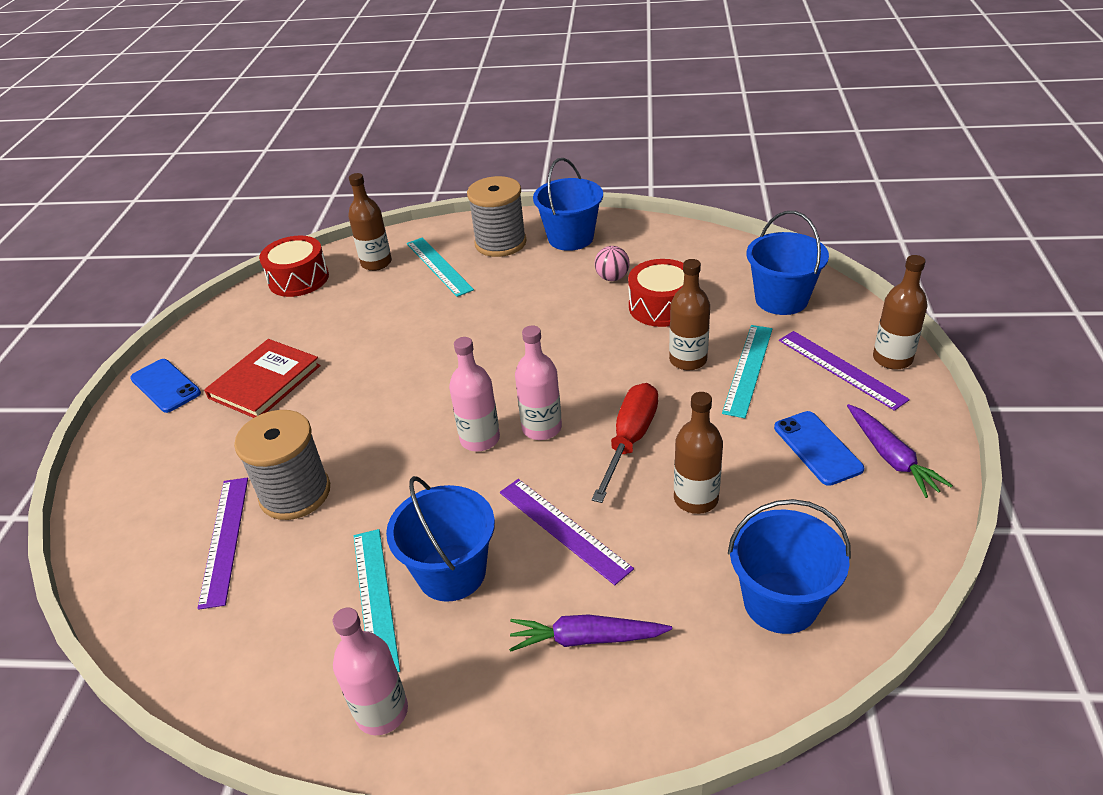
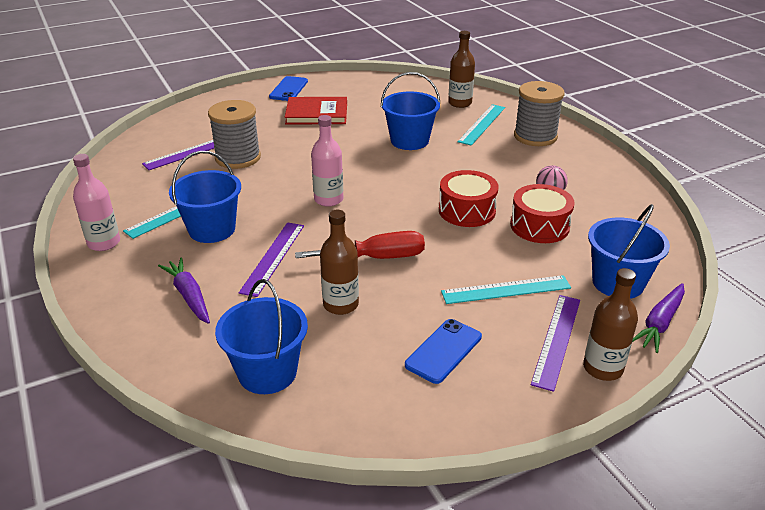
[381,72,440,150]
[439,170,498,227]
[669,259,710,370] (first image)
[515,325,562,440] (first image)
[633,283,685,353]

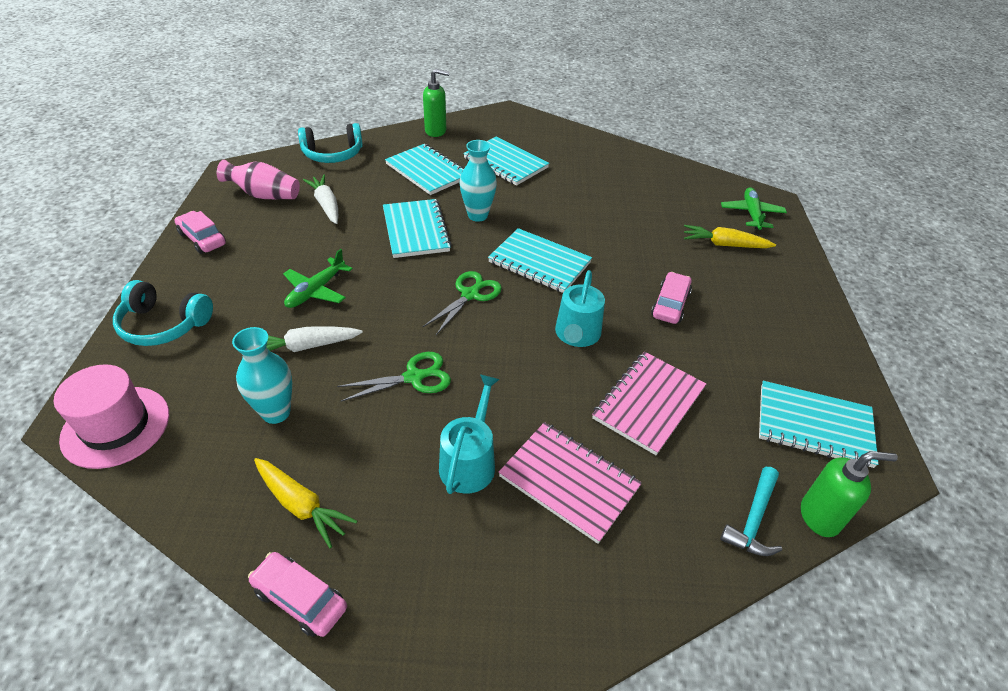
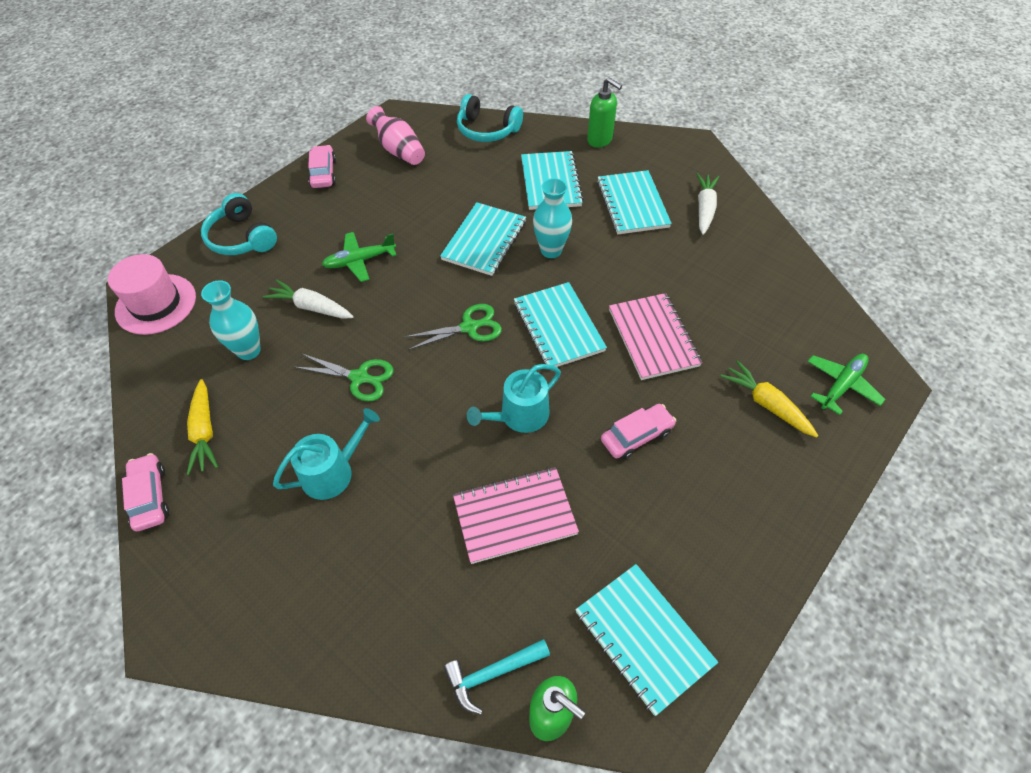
[697,173,719,235]
[609,293,702,380]

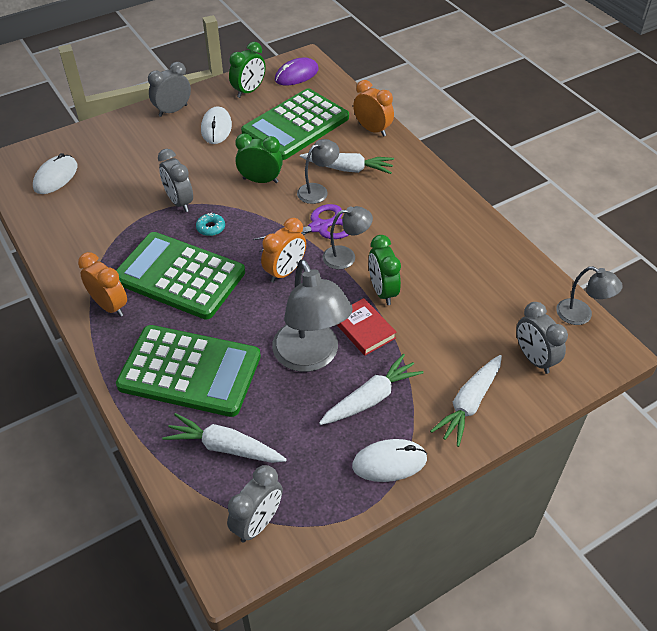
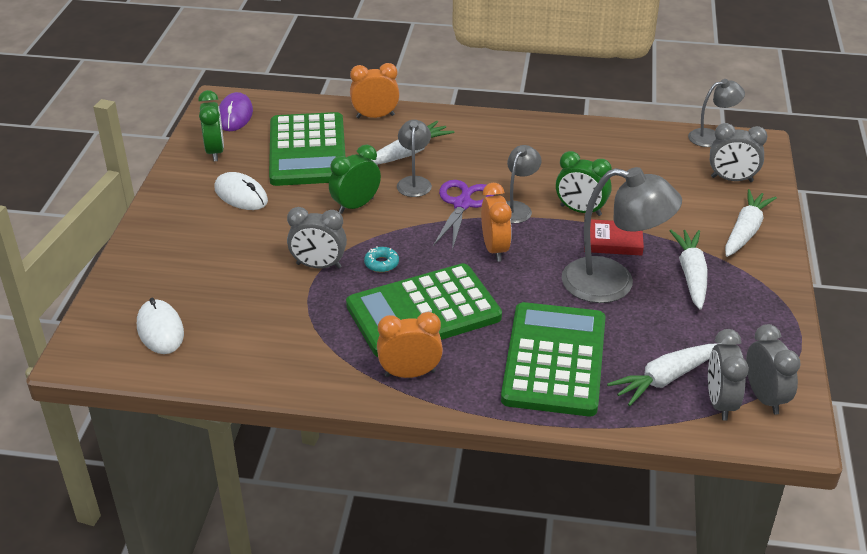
[708,329,749,421]
[501,302,605,416]
[725,189,777,257]
[352,439,427,482] (first image)

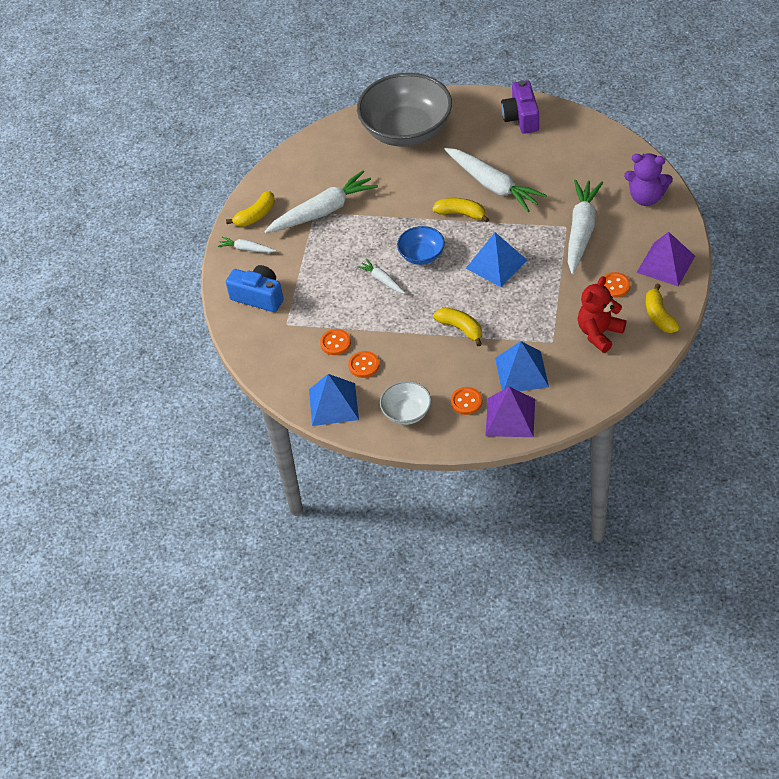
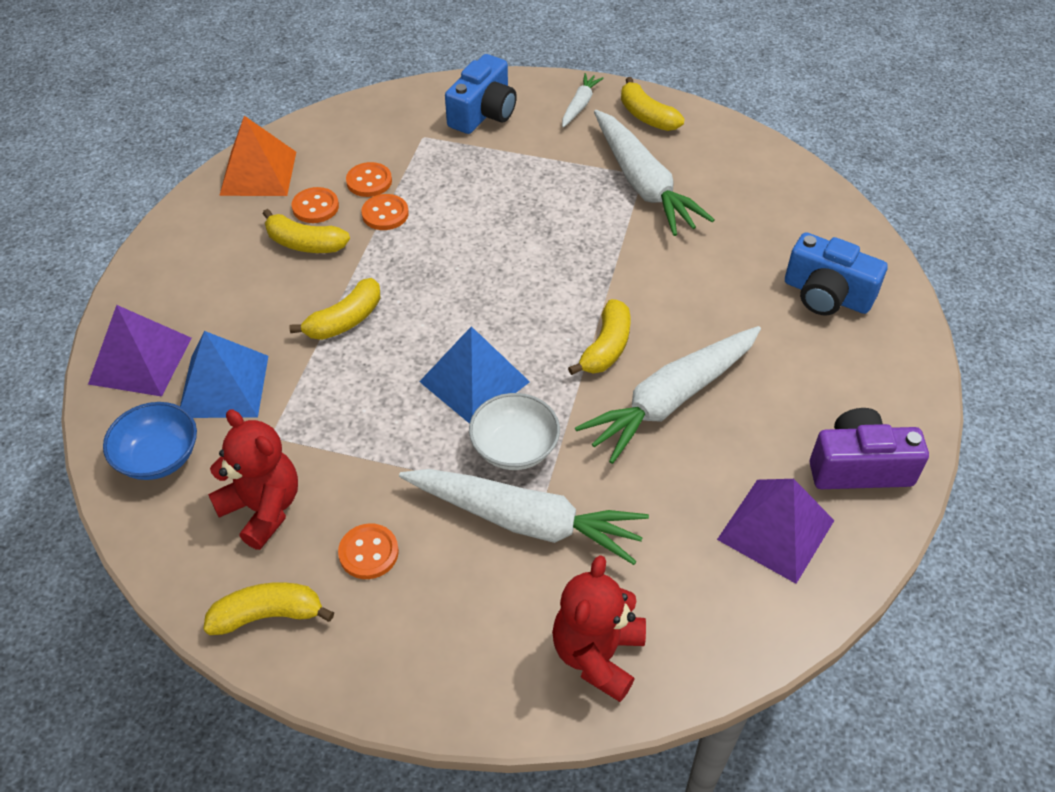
[785,232,888,316]
[552,555,646,702]
[103,402,197,480]
[717,479,835,584]
[357,259,405,294] (first image)
[219,116,296,196]
[469,393,560,470]
[361,194,409,230]
[263,209,350,253]

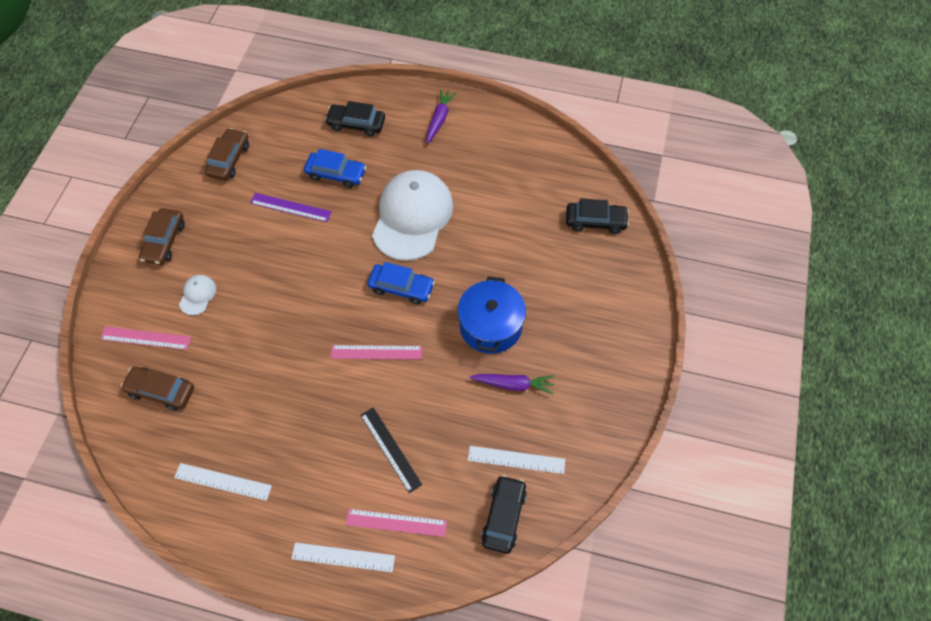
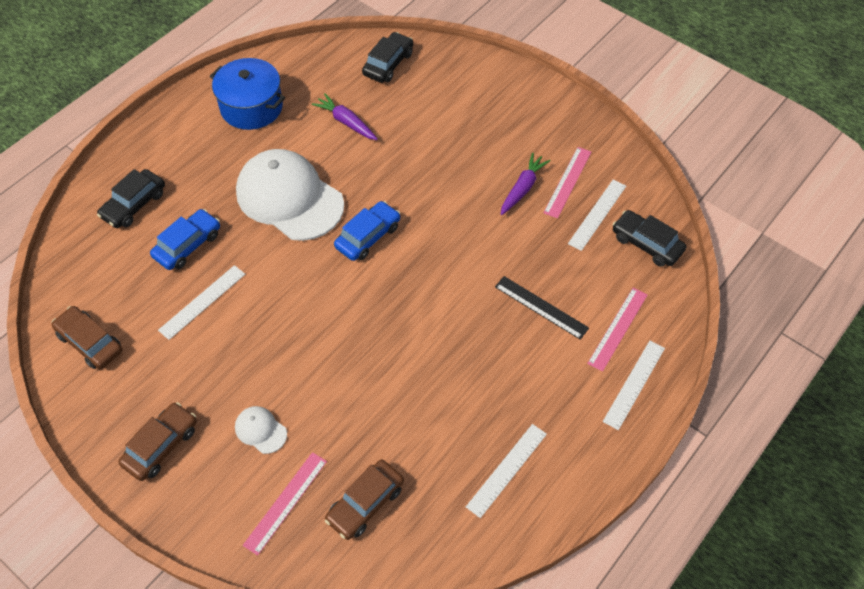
[312,93,378,140]
[158,265,245,340]
[118,402,197,481]
[210,58,285,130]
[543,147,591,218]
[495,276,589,340]

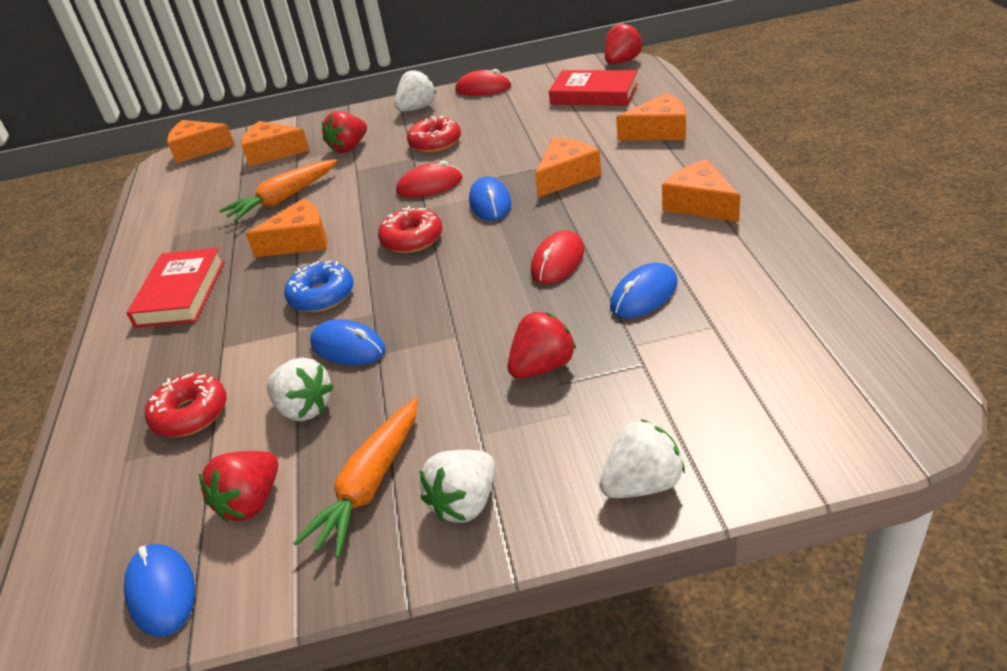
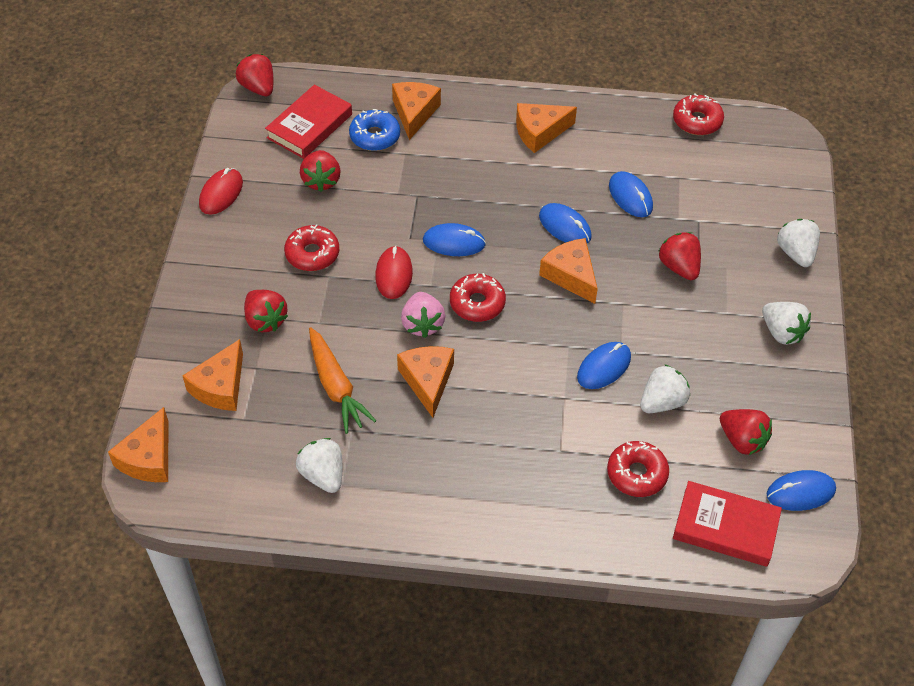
[296,438,342,493]
[539,238,598,304]
[539,203,592,243]
[673,481,782,567]
[349,109,400,151]
[293,398,418,558] (first image)
[673,94,724,135]
[300,150,341,192]
[401,292,445,338]

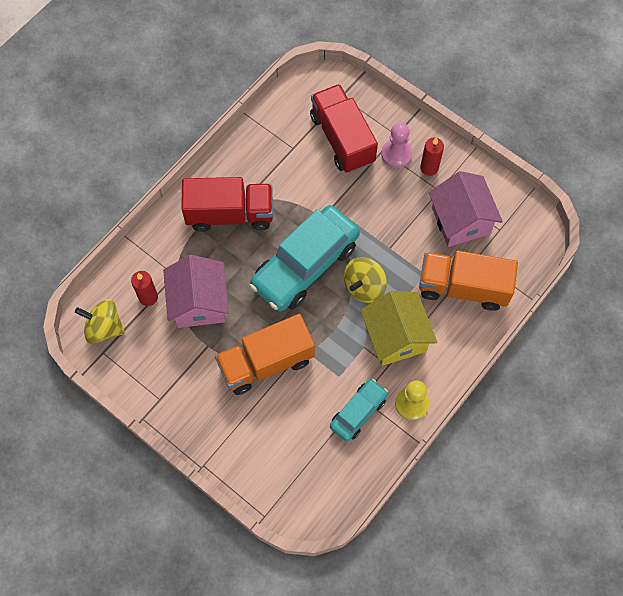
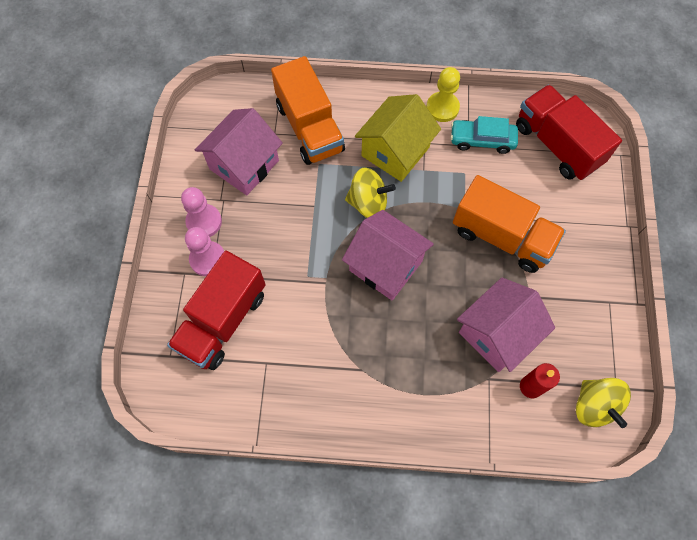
[181,187,222,237]
[516,84,622,180]
[342,210,434,300]

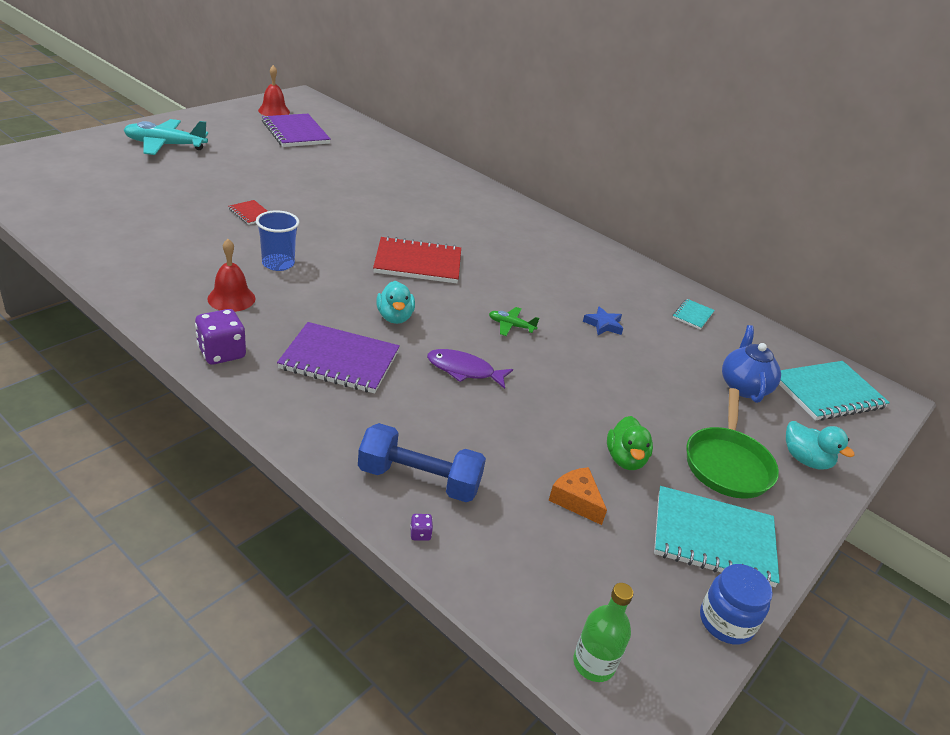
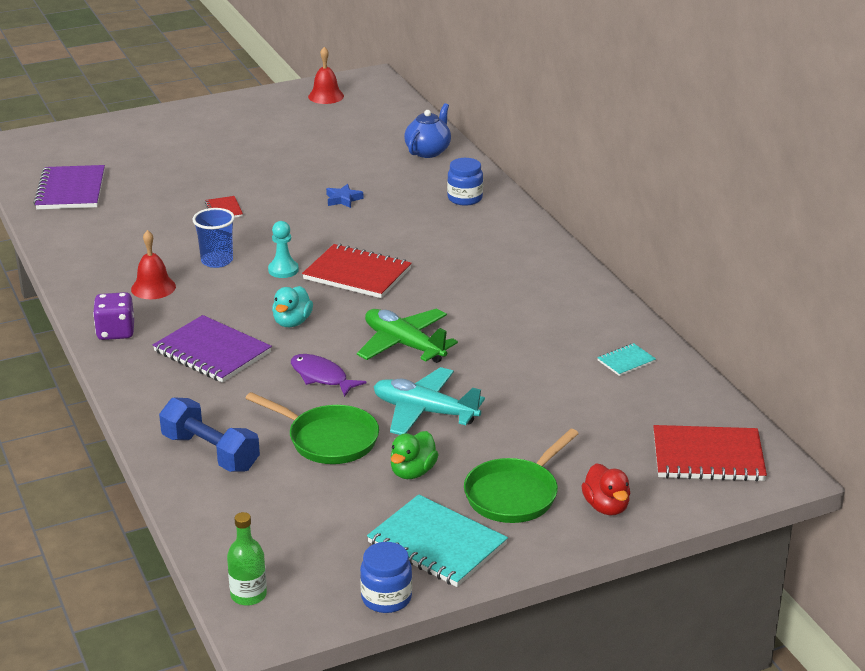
[34,165,105,209]
[373,367,485,435]
[326,184,364,208]
[357,309,458,363]
[404,103,451,158]
[653,425,767,481]
[581,463,630,515]
[549,467,607,525] (first image)
[410,514,433,541] (first image)
[447,158,483,206]
[268,221,299,278]
[246,392,379,464]

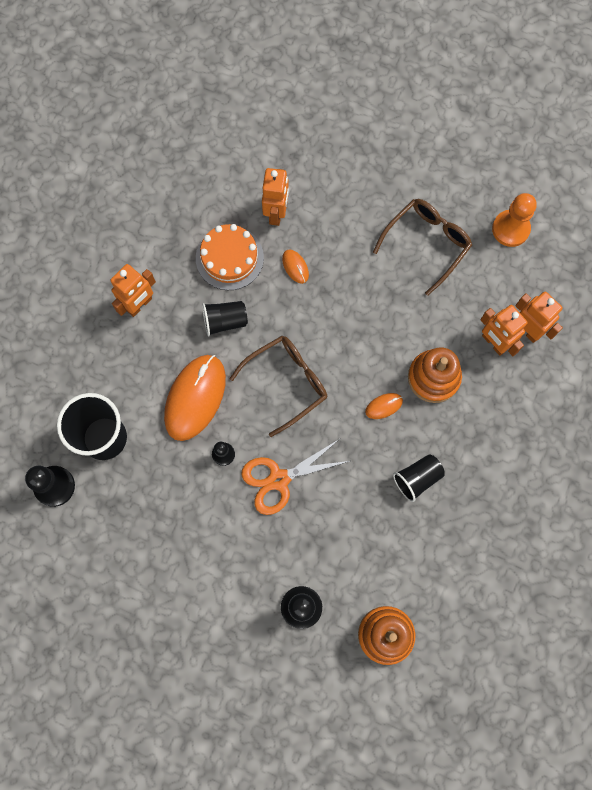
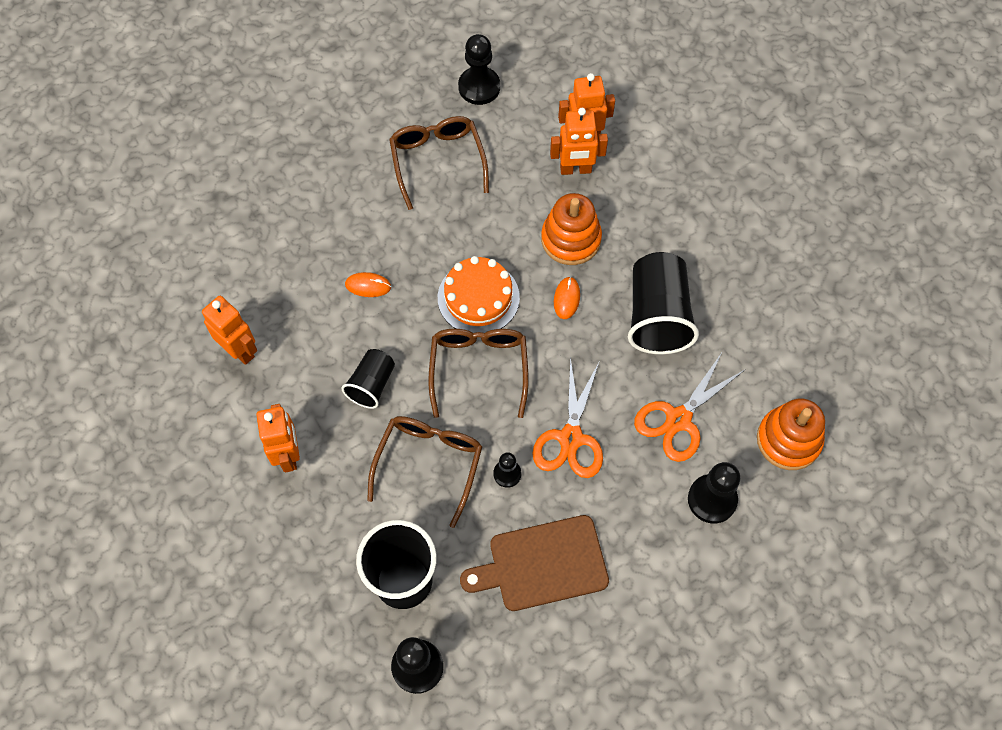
[202,296,257,365]
[458,34,500,105]
[438,256,520,333]
[367,416,482,528]
[628,252,699,354]
[634,354,745,462]
[460,515,609,611]

